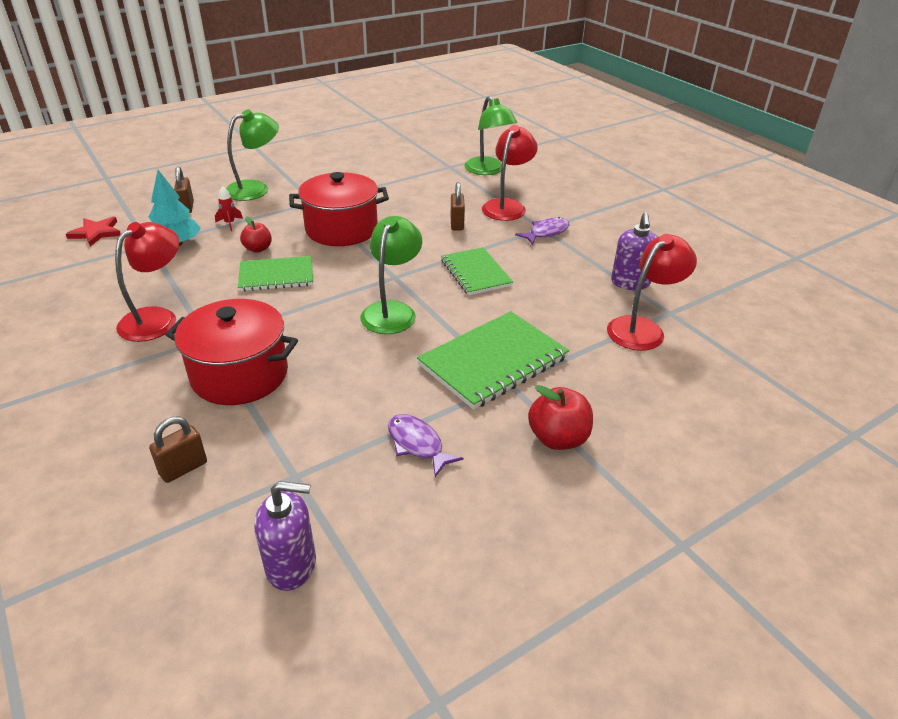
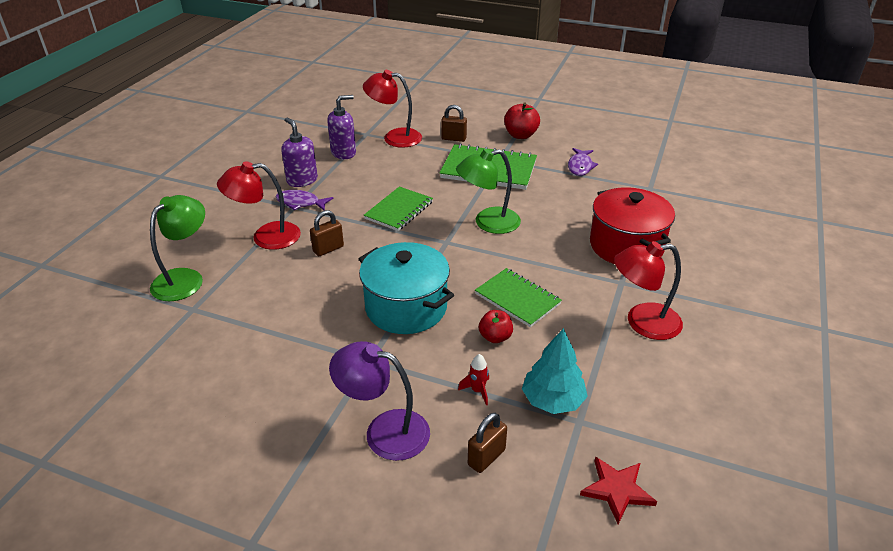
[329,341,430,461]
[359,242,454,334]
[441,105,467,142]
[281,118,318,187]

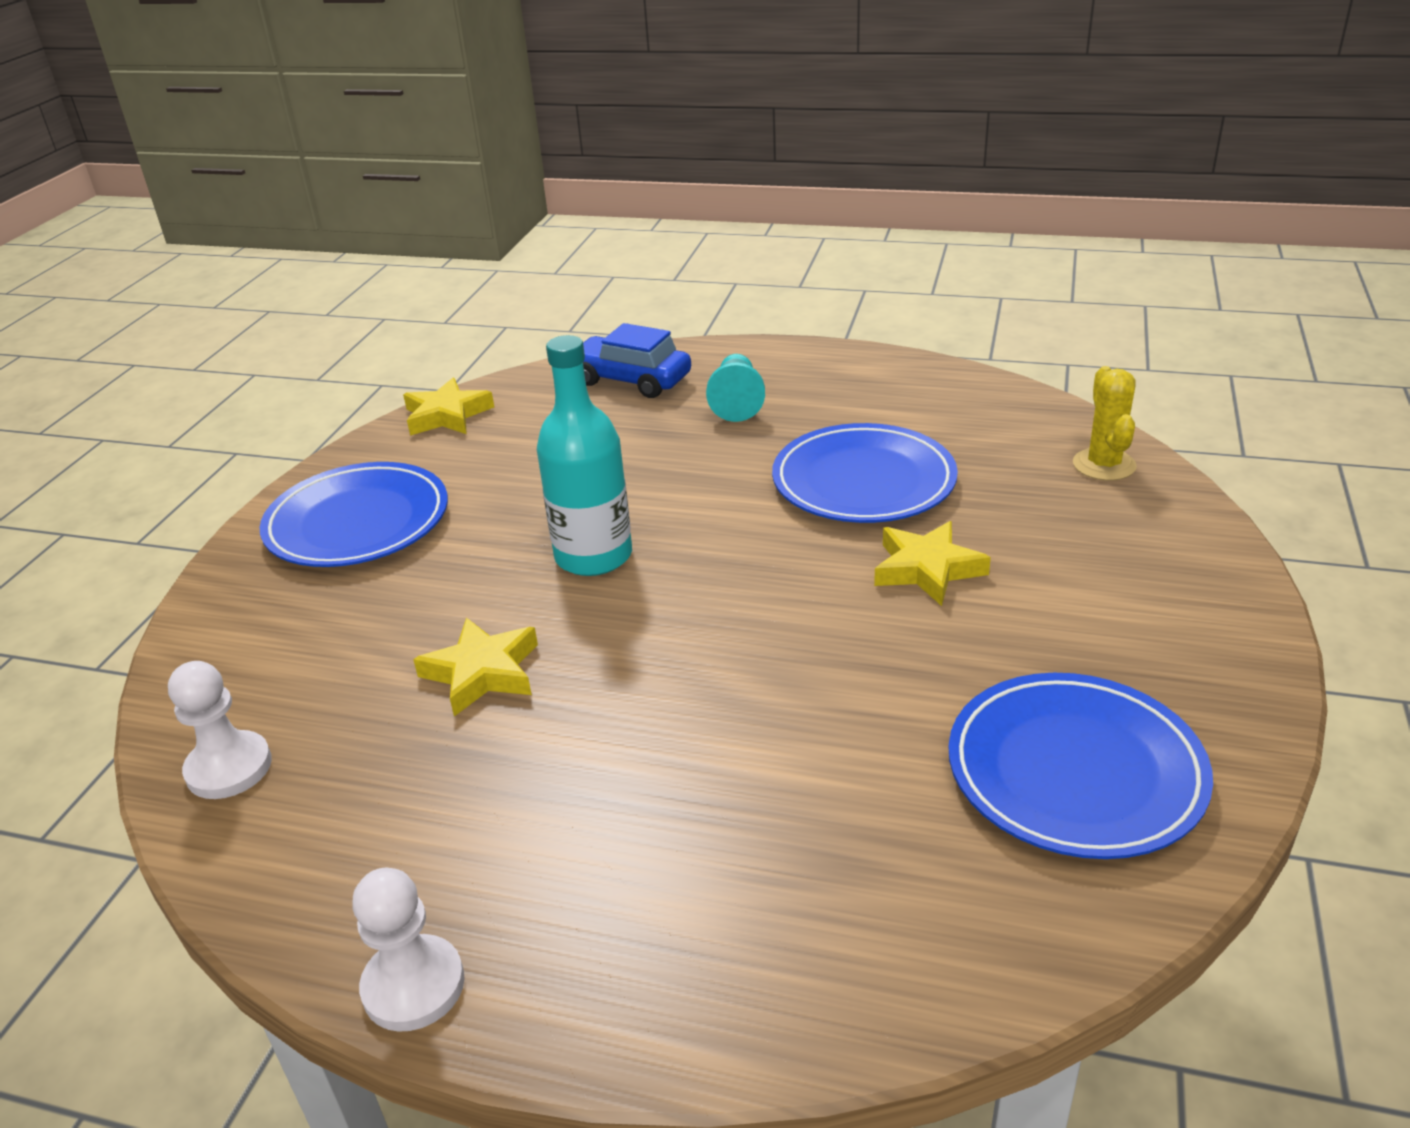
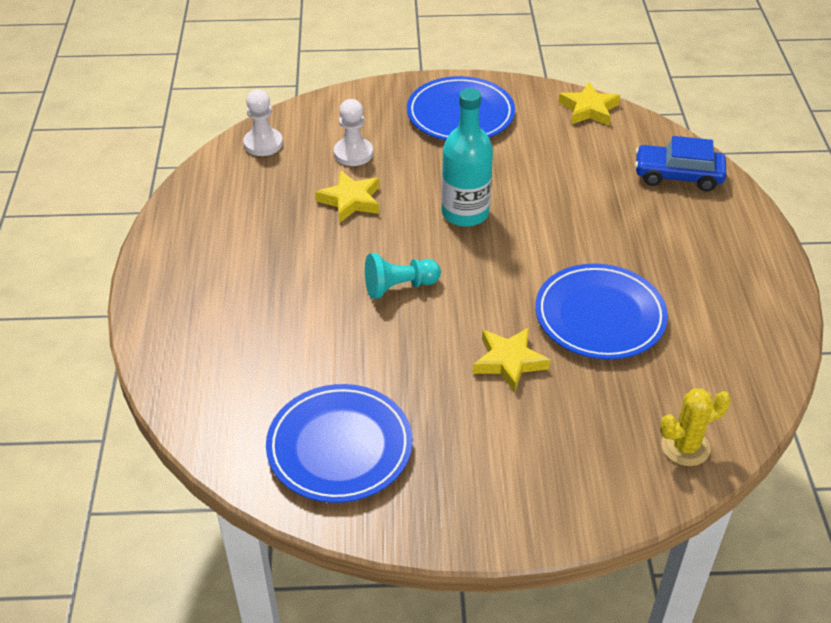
[635,136,727,191]
[365,253,441,299]
[334,99,373,166]

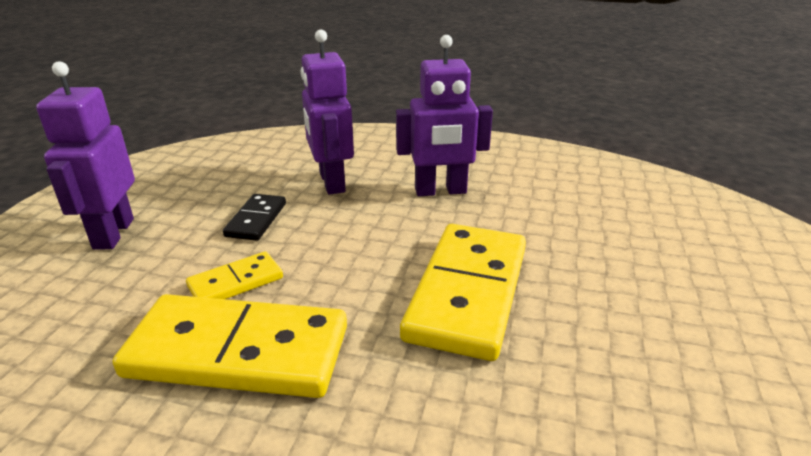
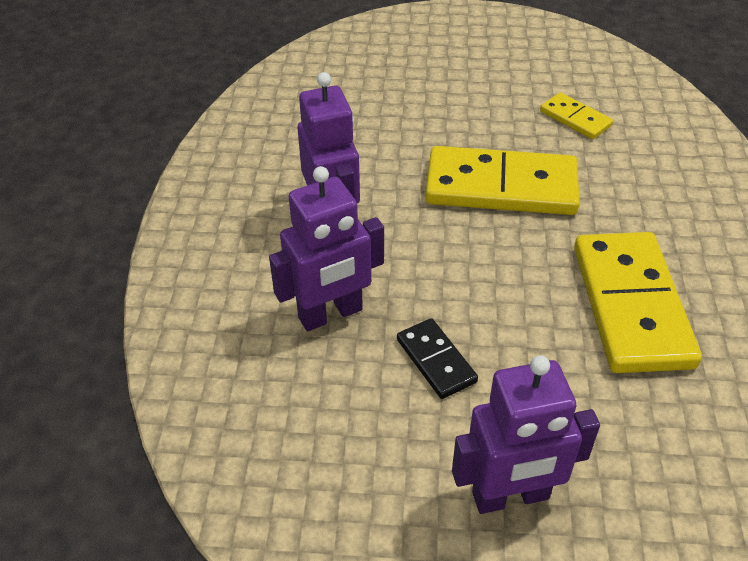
[397,318,478,399]
[540,92,613,139]

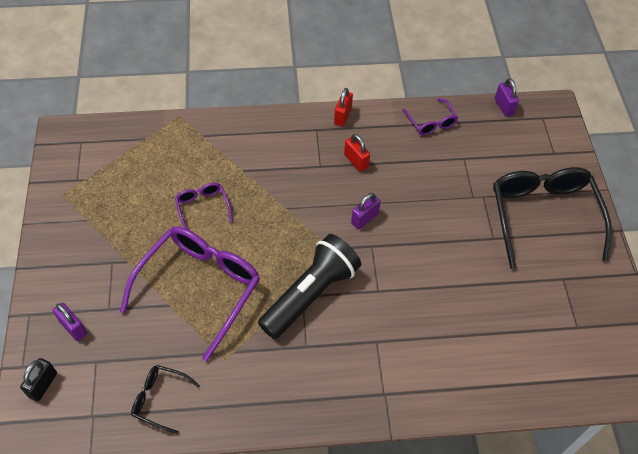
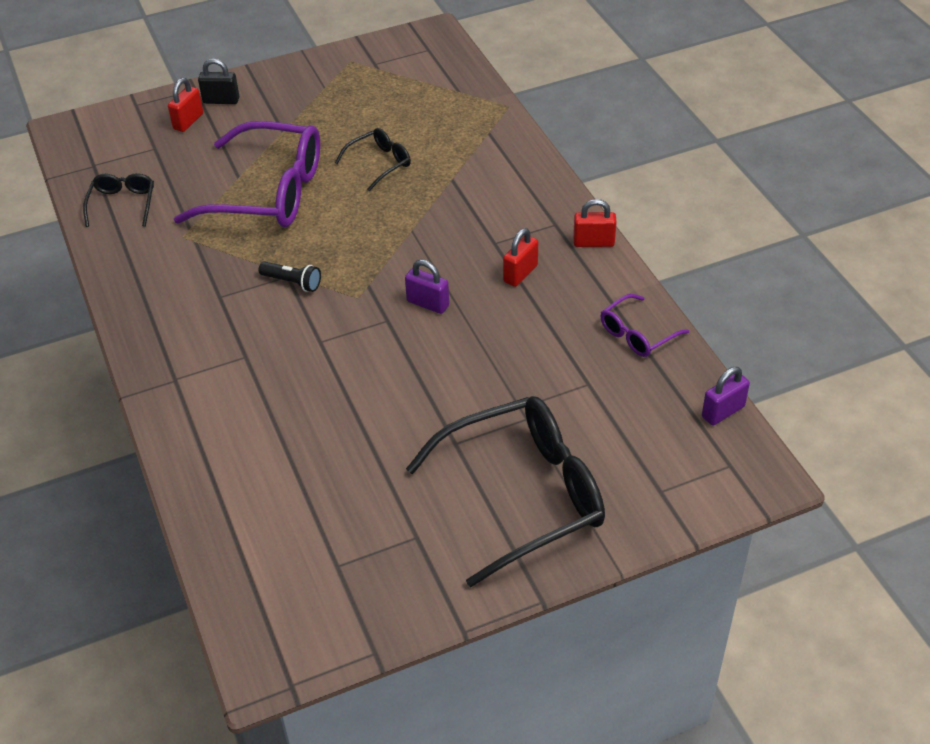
[335,128,411,191]
[259,261,321,292]
[168,78,203,132]
[198,59,239,104]

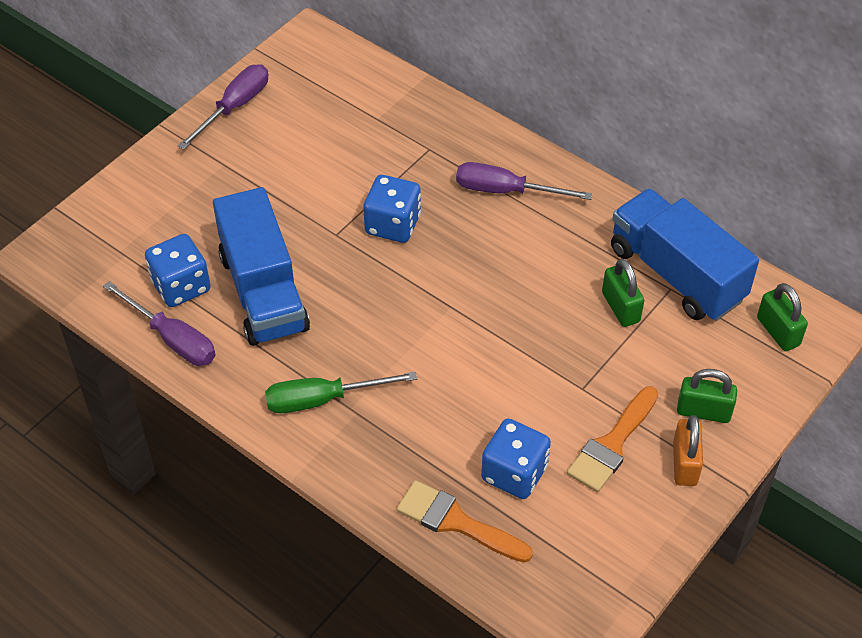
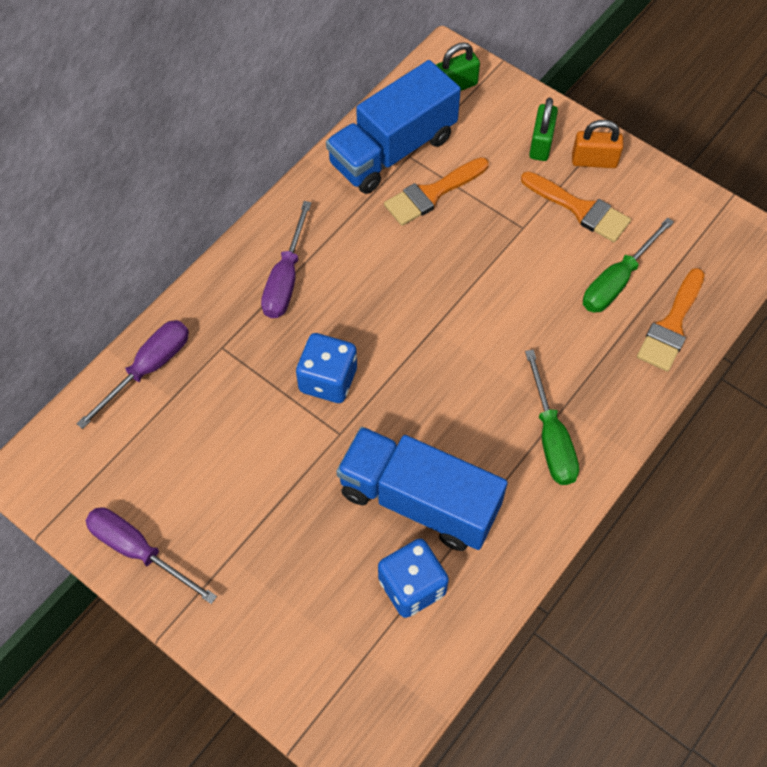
[336,427,508,551]
[384,157,489,226]
[76,320,189,429]
[583,217,674,313]

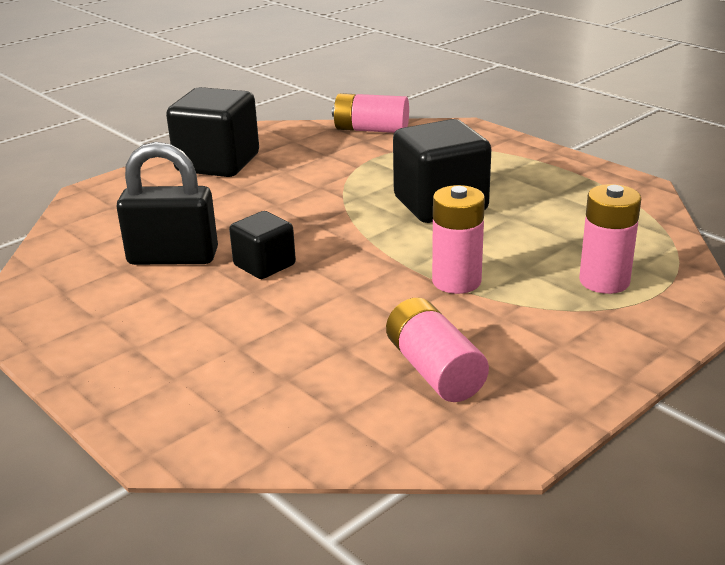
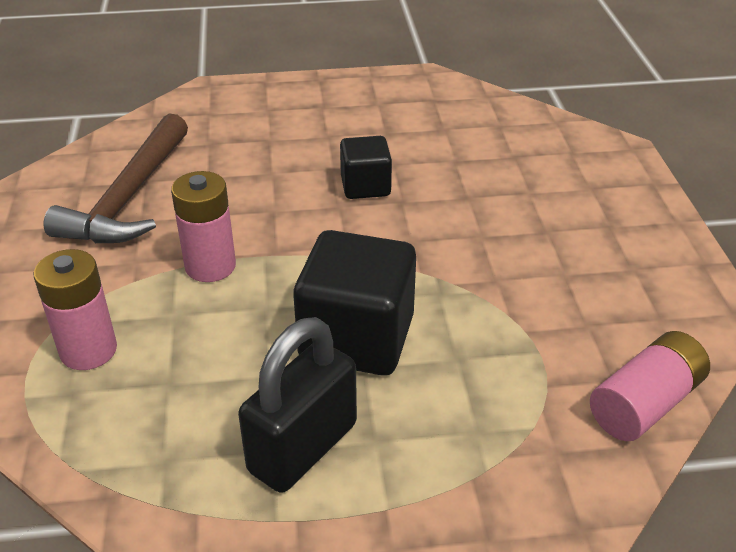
[166,87,259,177] (first image)
[238,317,357,493]
[44,113,188,243]

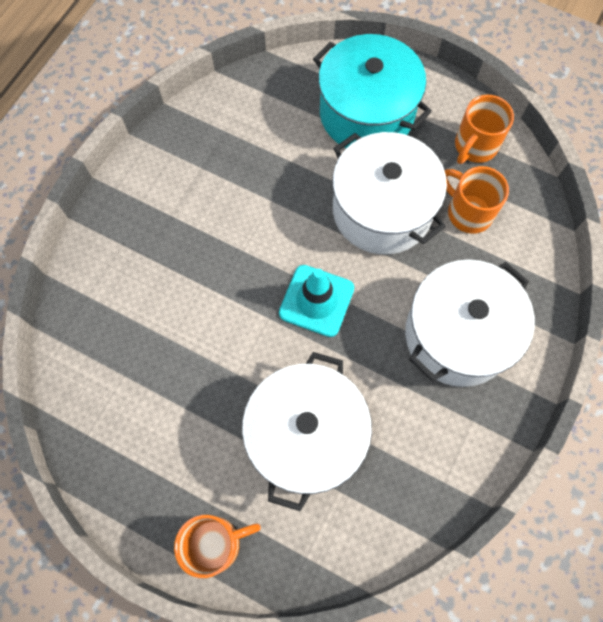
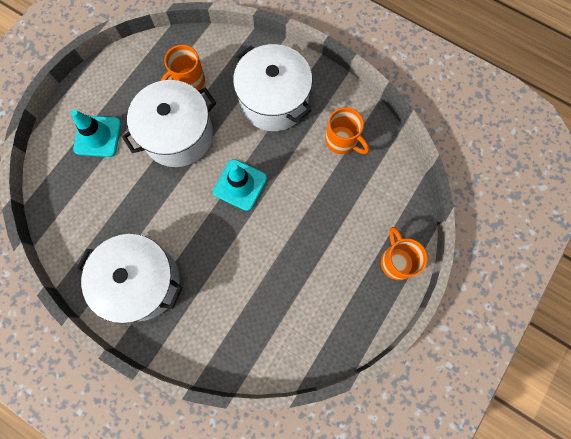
[71,110,121,157]
[325,107,369,154]
[77,234,182,324]

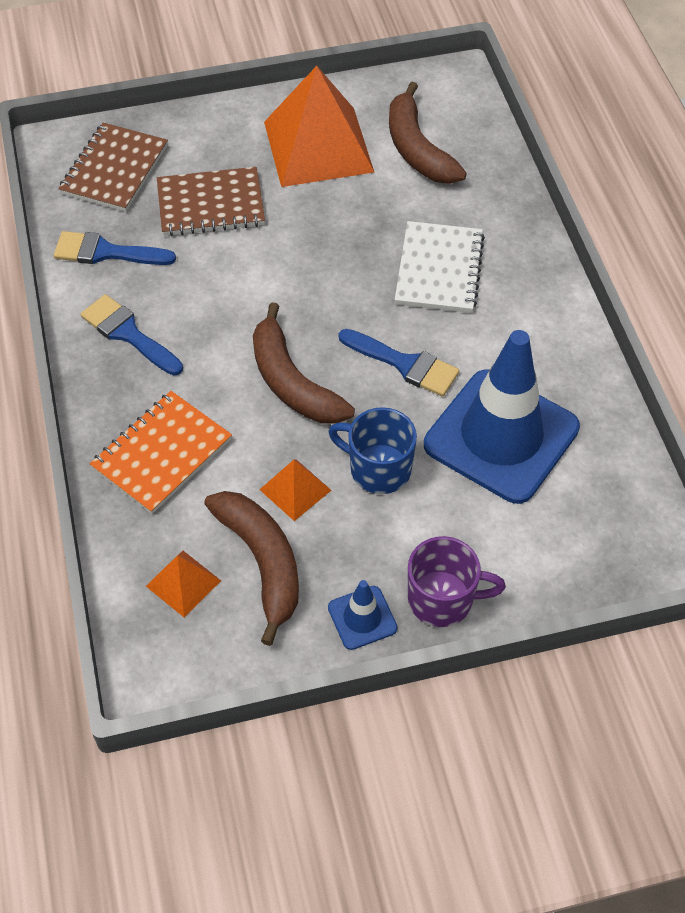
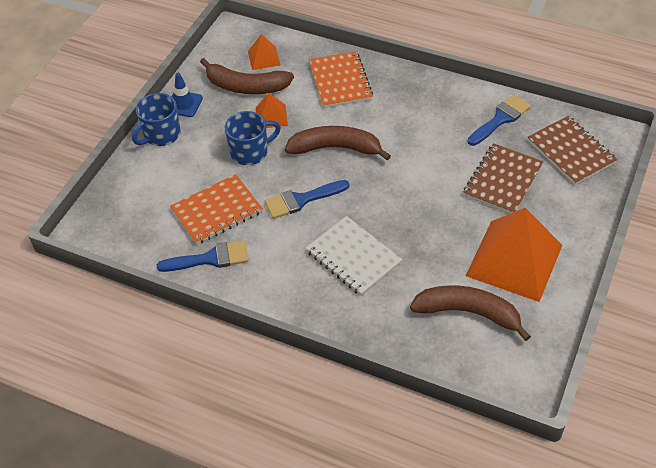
[157,241,249,272]
[170,174,263,245]
[132,93,180,146]

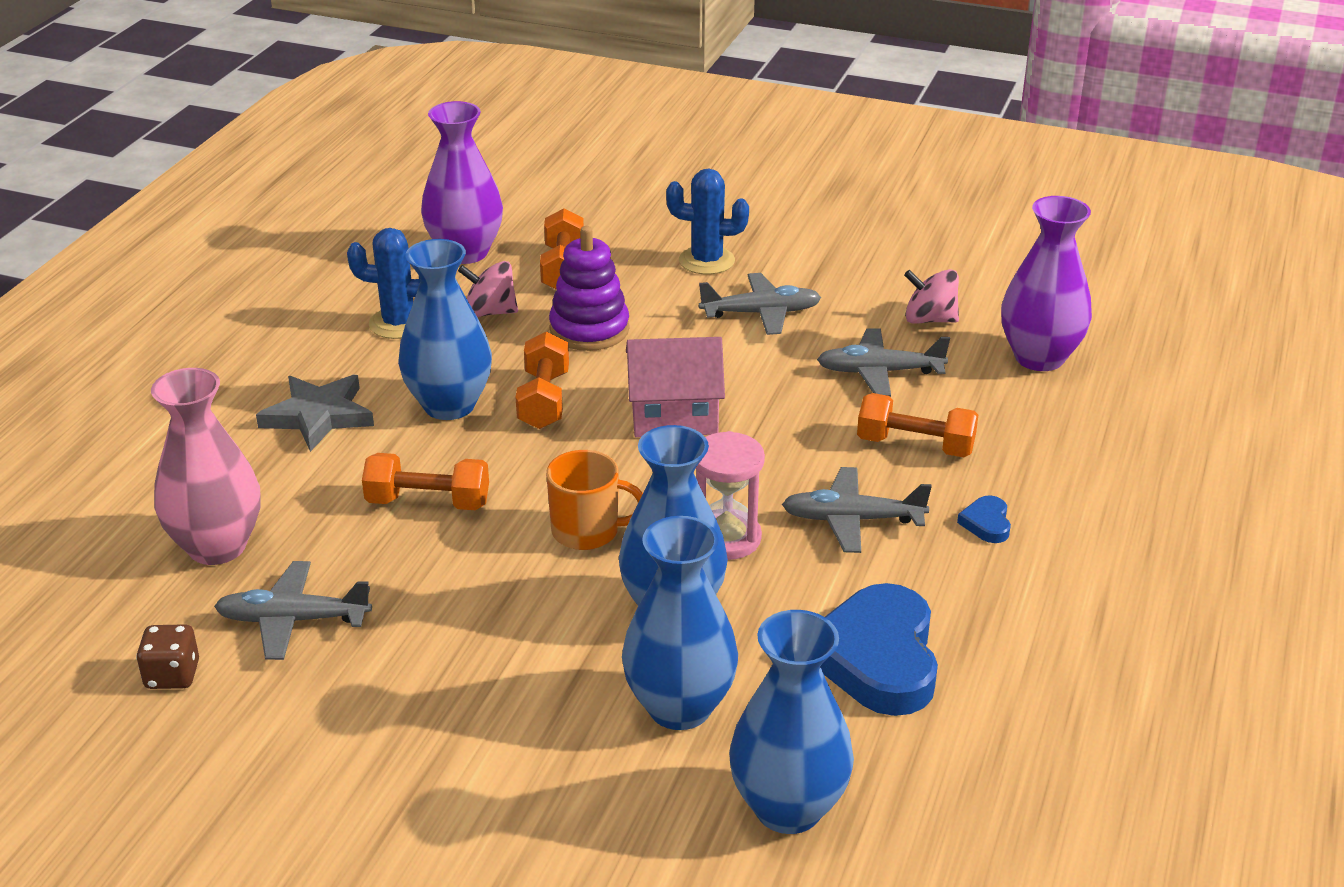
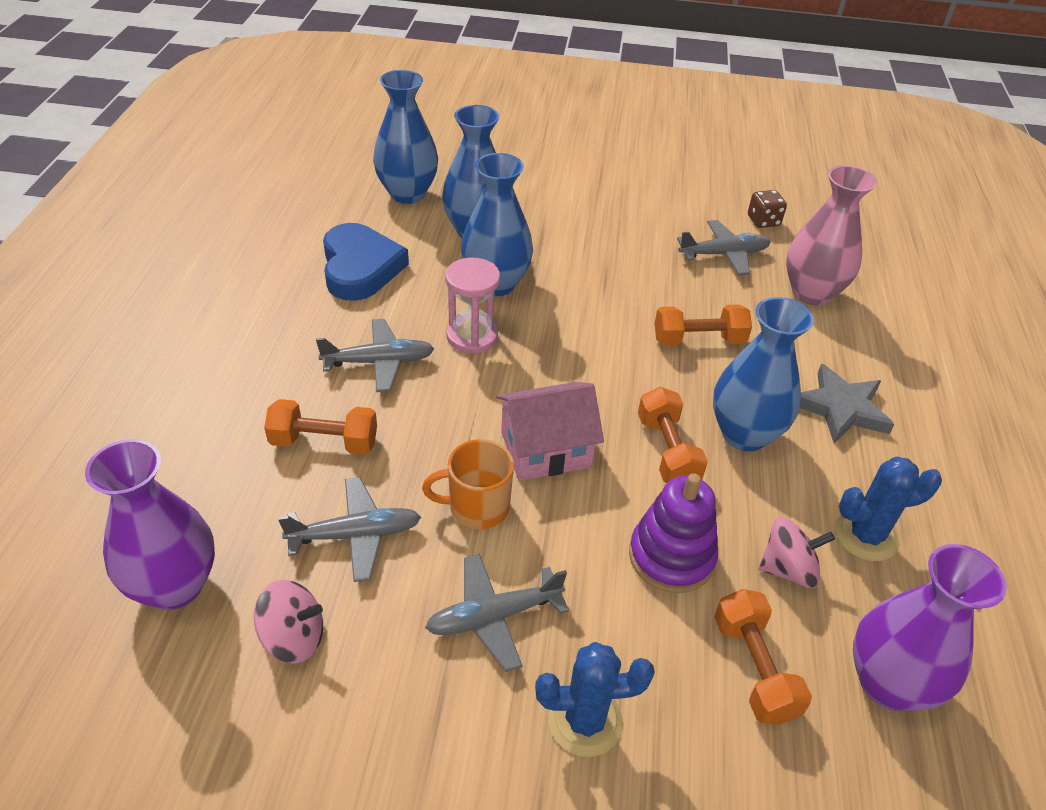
[422,439,514,529]
[957,495,1011,543] (first image)

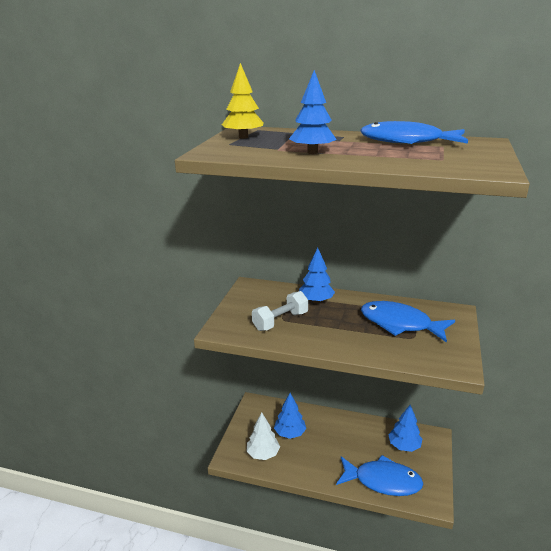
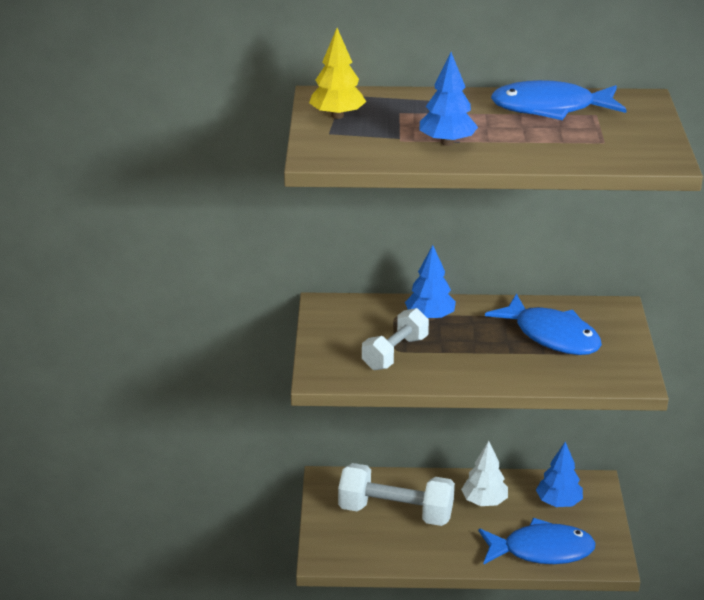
[485,294,602,355]
[338,463,455,526]
[461,441,508,506]

